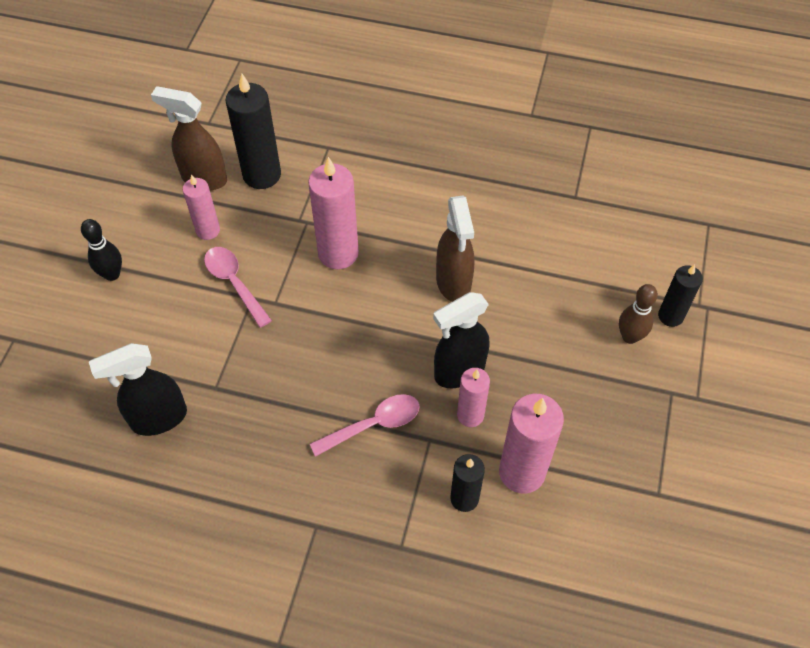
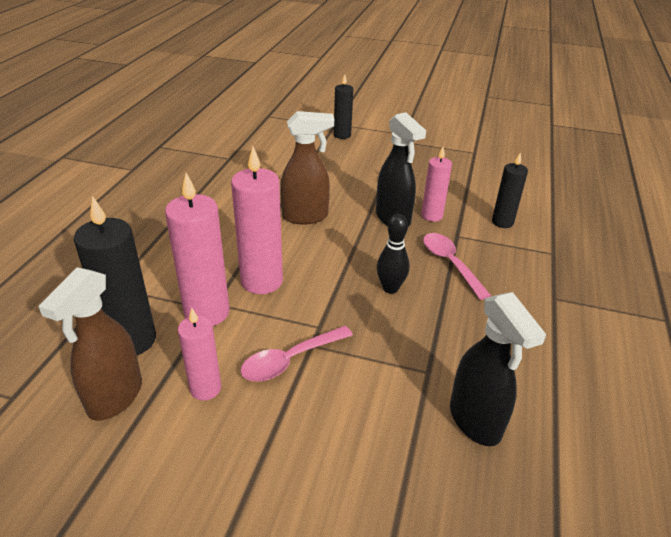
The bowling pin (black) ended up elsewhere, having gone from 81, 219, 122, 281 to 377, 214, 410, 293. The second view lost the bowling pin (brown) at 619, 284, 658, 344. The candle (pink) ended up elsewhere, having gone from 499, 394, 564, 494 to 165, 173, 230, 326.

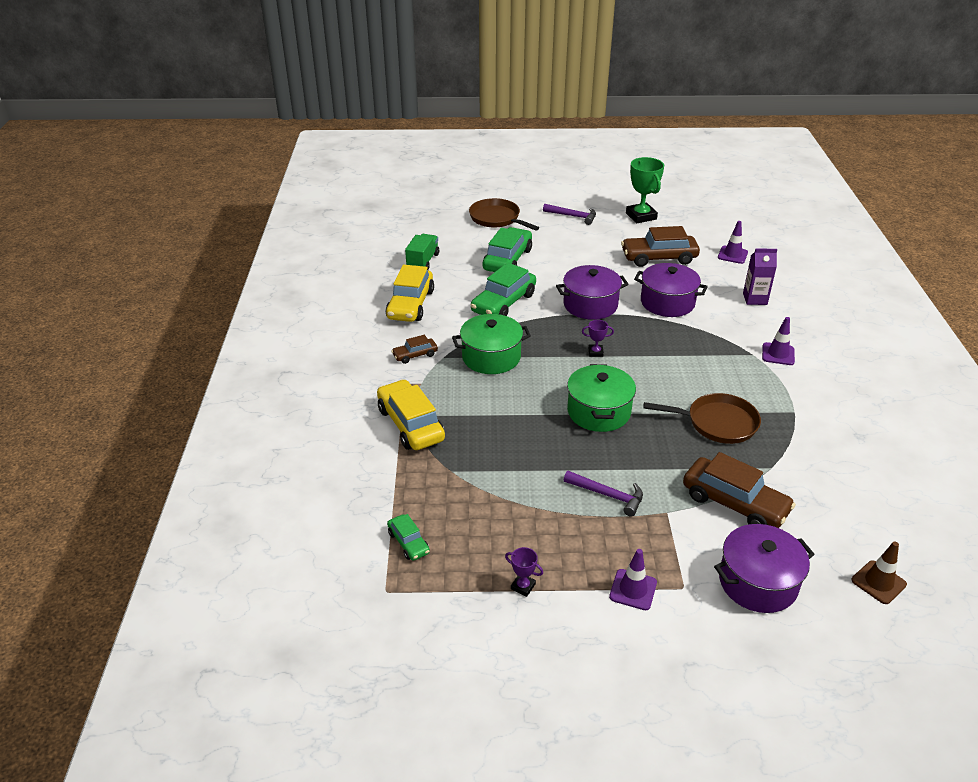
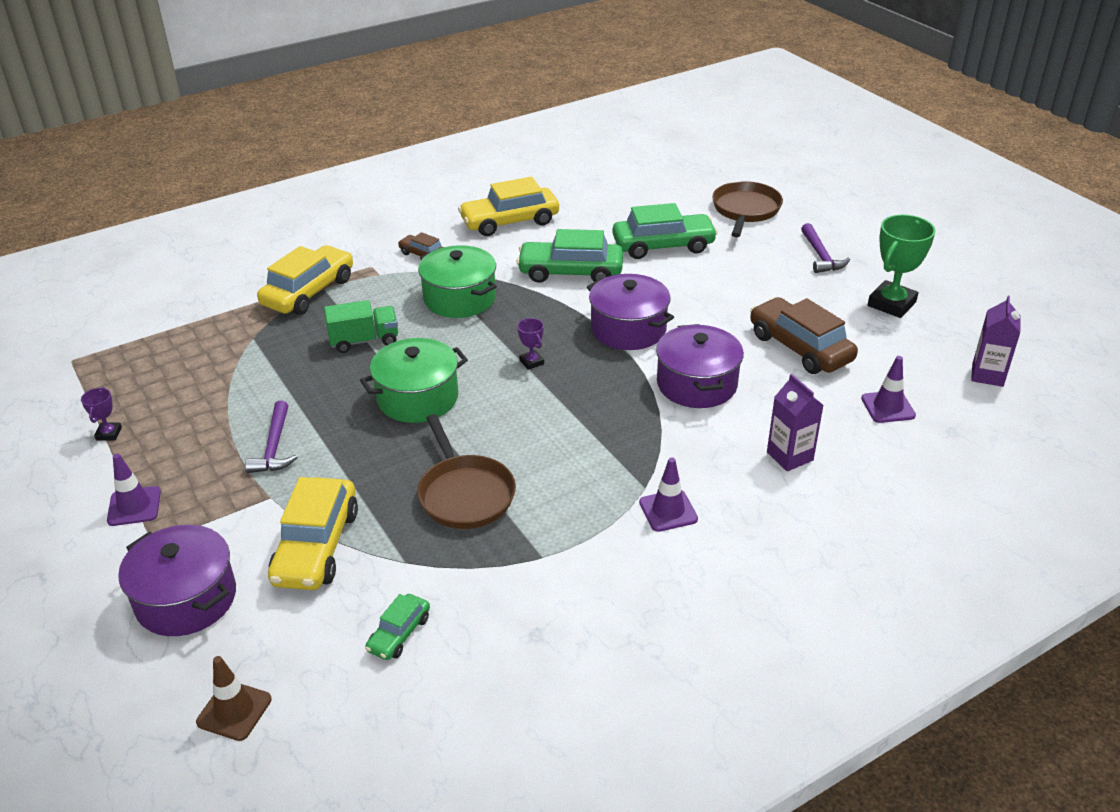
The truck (green) ended up elsewhere, having gone from 405, 234, 439, 270 to 324, 300, 398, 353. What was the car (brown) at 683, 452, 796, 528 turned into the car (yellow) at 268, 477, 358, 590. The car (green) ended up elsewhere, having gone from 387, 514, 430, 561 to 365, 594, 430, 660. The second view gained the carton (purple) at 971, 296, 1020, 387.

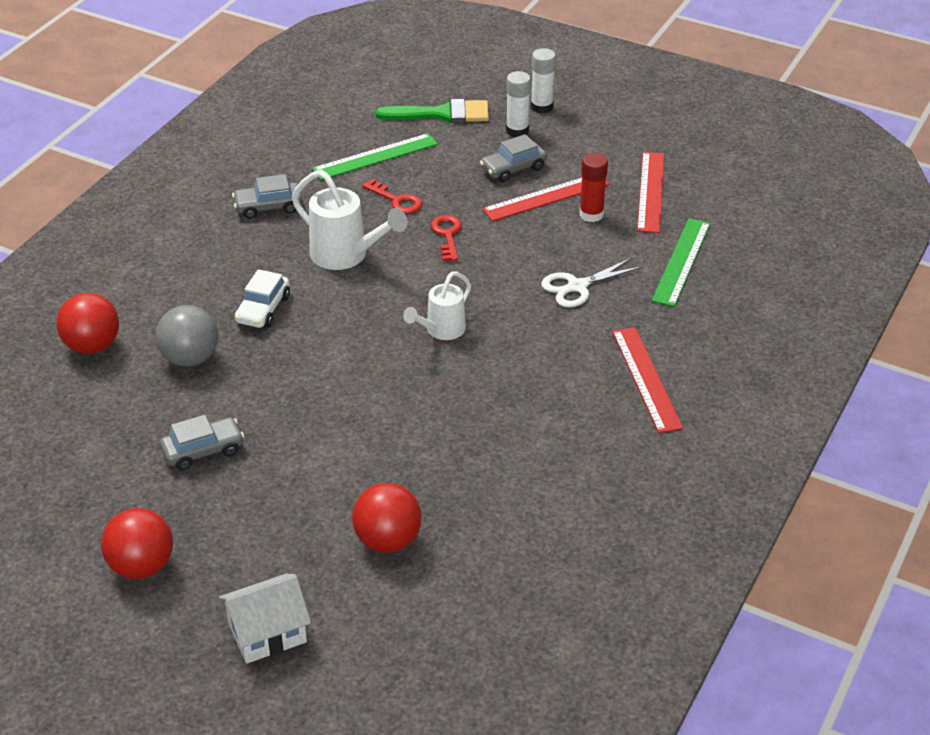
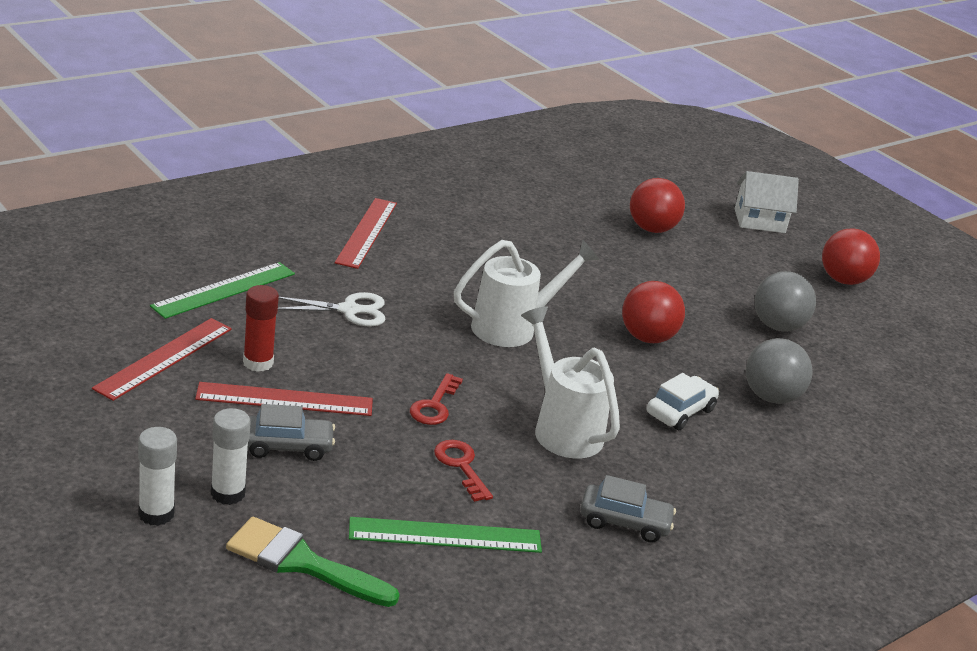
The size of the watering can (white) at 403, 271, 471, 340 changed by a factor of 1.53. The ball (red) ended up elsewhere, having gone from 56, 293, 119, 354 to 622, 281, 685, 343. Where the car (grey) stood at 160, 415, 244, 471, the ball (grey) came to stand at 755, 271, 816, 332.

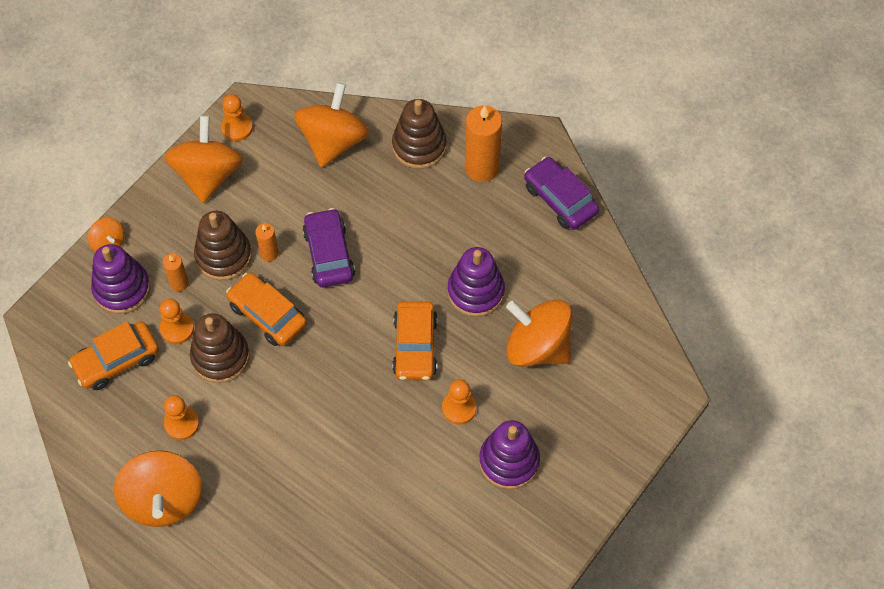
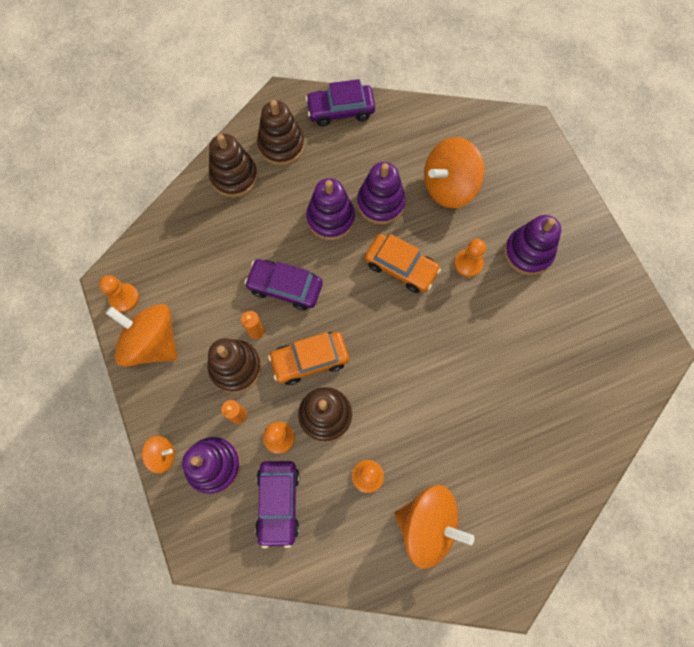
The second view lost the spinning top (orange) at 294, 82, 369, 167. Where the candle (orange) stood at 465, 105, 502, 182, the stacking toy (brown) came to stand at 257, 100, 305, 166. What was the car (orange) at 68, 321, 159, 390 turned into the car (purple) at 255, 461, 300, 548. The second view gained the stacking toy (purple) at 306, 178, 355, 240.

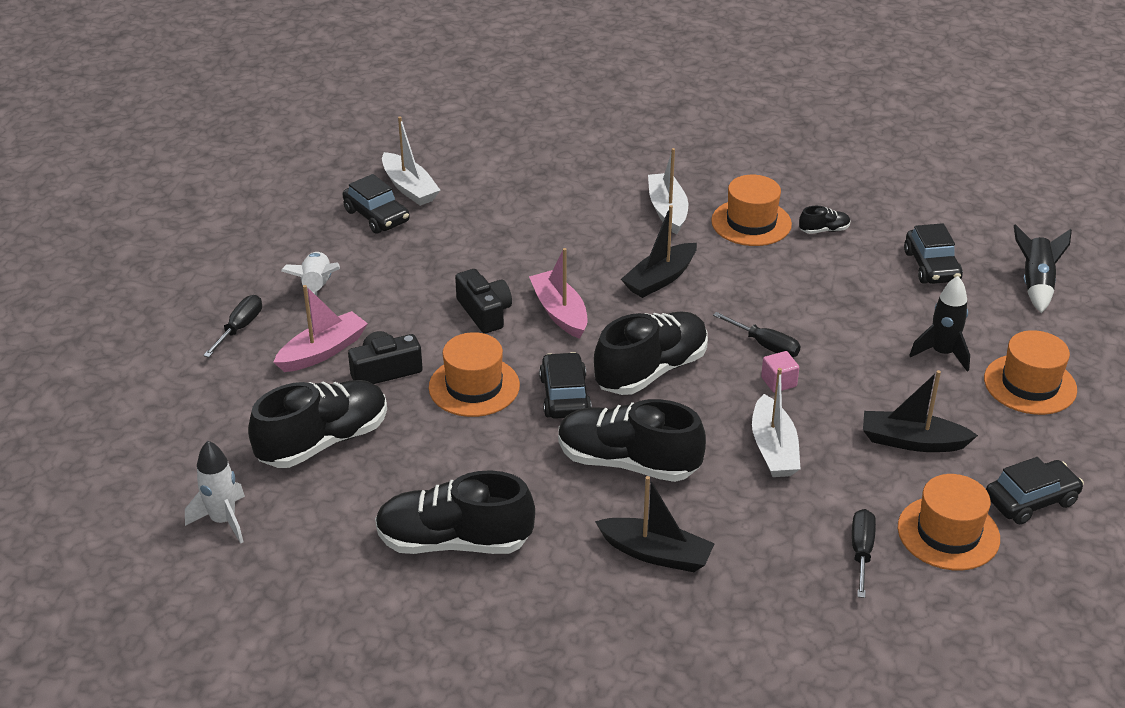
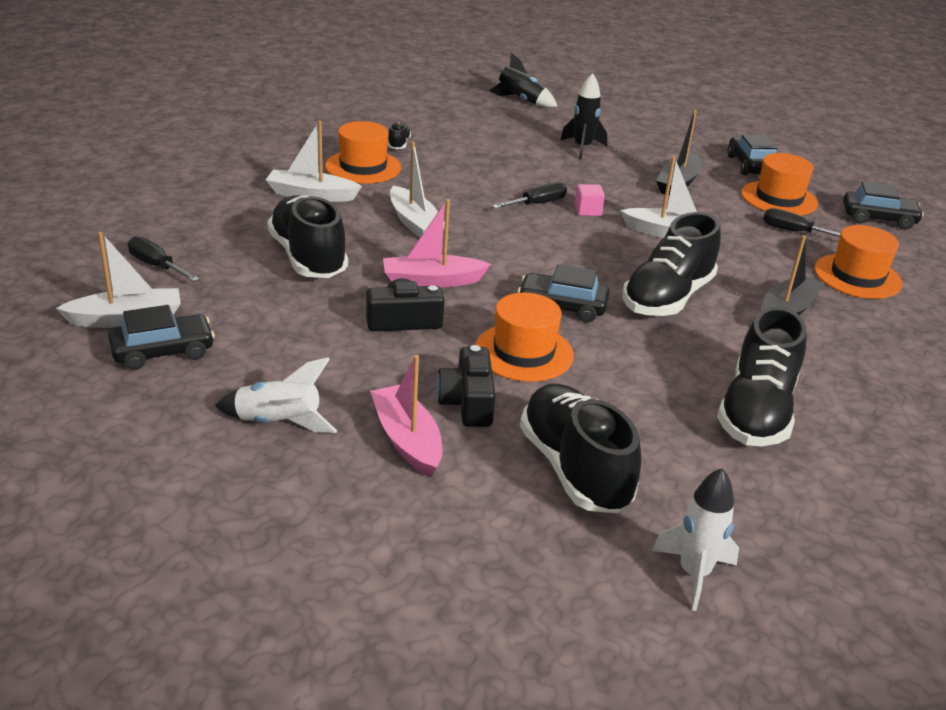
What was the boat (black) at 621, 205, 697, 298 turned into the boat (white) at 390, 142, 445, 238. The car (black) ended up elsewhere, having gone from 904, 223, 963, 284 to 843, 181, 924, 230. The screwdriver (black) ended up elsewhere, having gone from 203, 295, 262, 357 to 128, 236, 200, 282. The shoe (black) ended up elsewhere, having gone from 594, 311, 708, 395 to 267, 195, 348, 278. The hat (orange) ended up elsewhere, having gone from 984, 330, 1077, 415 to 814, 225, 902, 299.

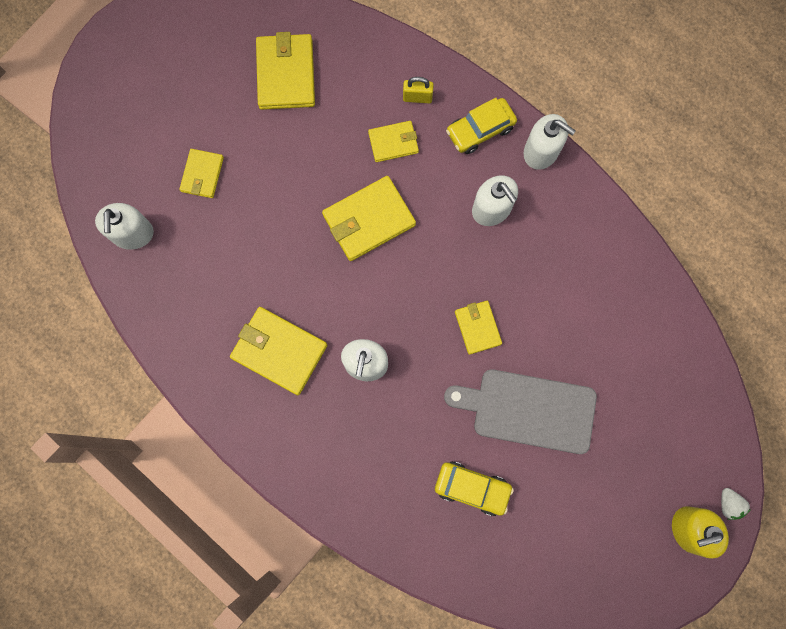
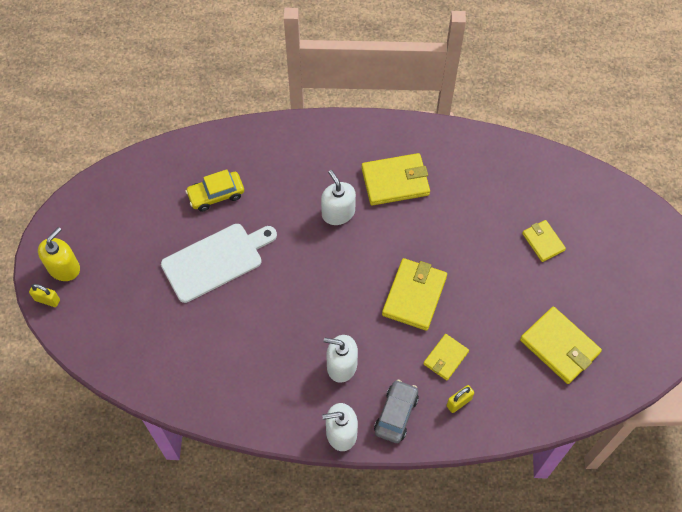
What was the car (yellow) at 446, 98, 517, 154 turned into the car (grey) at 374, 380, 419, 443. The second view lost the soap dispenser (white) at 95, 203, 154, 250. The second view lost the wallet (yellow) at 455, 301, 502, 355. What was the cutting board (grey) at 444, 369, 597, 454 turned into the cutting board (white) at 161, 224, 277, 303. Where the strawberry (white) stood at 721, 488, 751, 520, the padlock (yellow) came to stand at 29, 284, 60, 307.

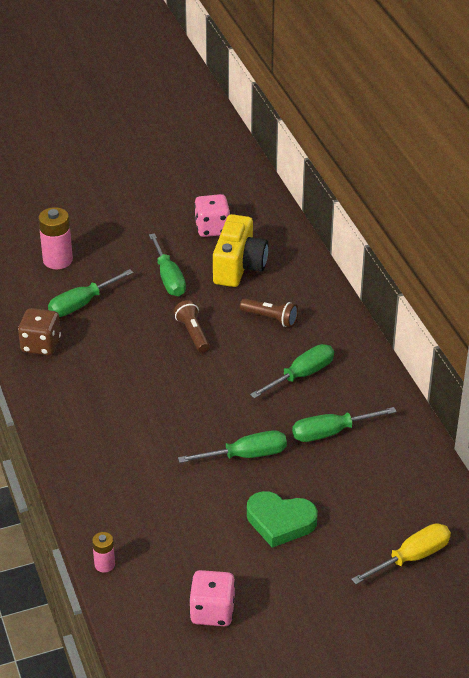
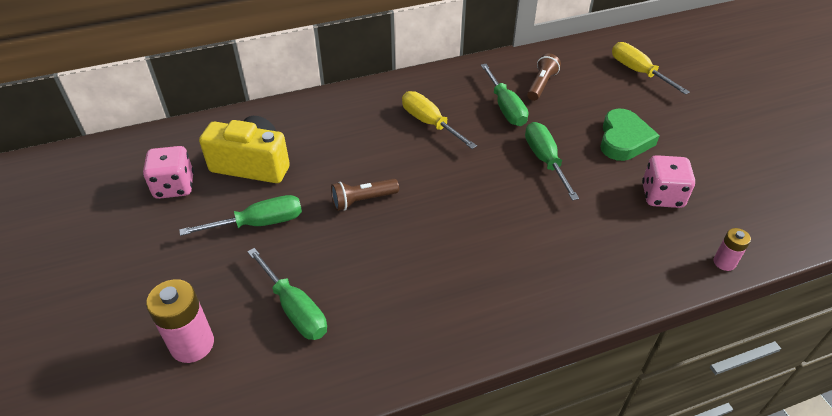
The flashlight (brown) ended up elsewhere, having gone from 240, 298, 298, 327 to 527, 54, 561, 101. The second view lost the dice (brown) at 18, 308, 61, 356. What was the screwdriver (green) at 250, 344, 334, 399 turned into the screwdriver (yellow) at 402, 91, 477, 149. The dice (pink) ended up elsewhere, having gone from 189, 570, 235, 626 to 642, 155, 695, 208.

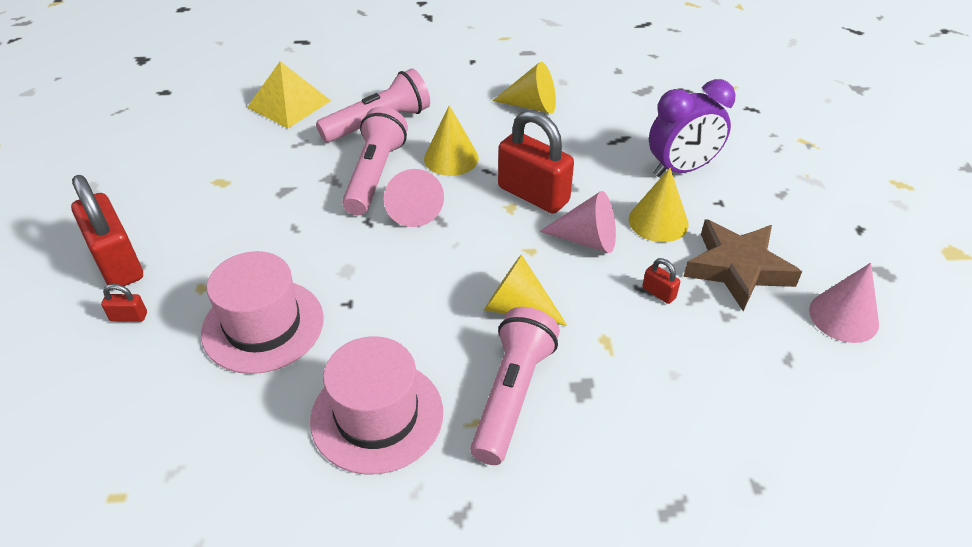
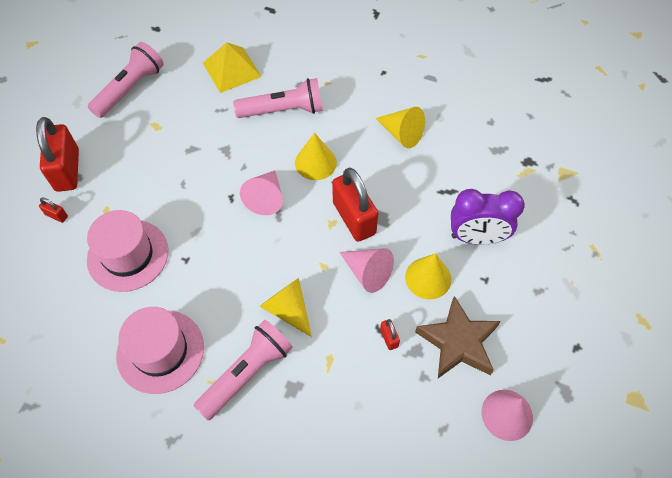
The flashlight (pink) ended up elsewhere, having gone from 342, 107, 408, 215 to 88, 42, 164, 118.

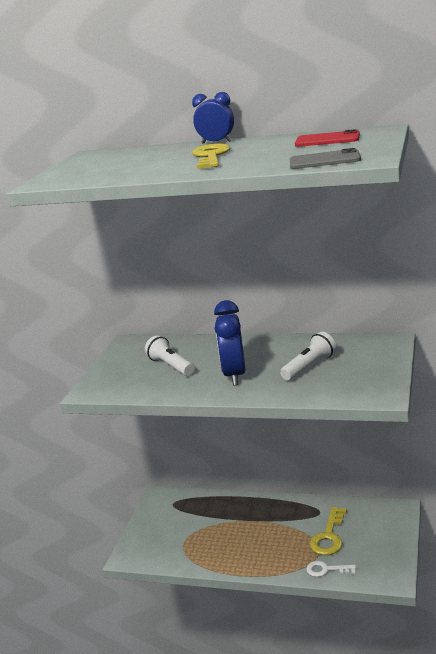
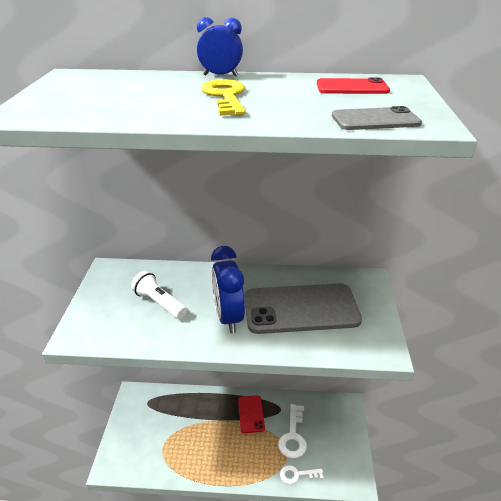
Where the flashlight (white) stood at 280, 332, 336, 381, the phone (grey) came to stand at 244, 283, 362, 334. What was the key (yellow) at 310, 507, 347, 555 turned into the key (white) at 278, 404, 307, 458. The second view gained the phone (red) at 238, 395, 265, 433.

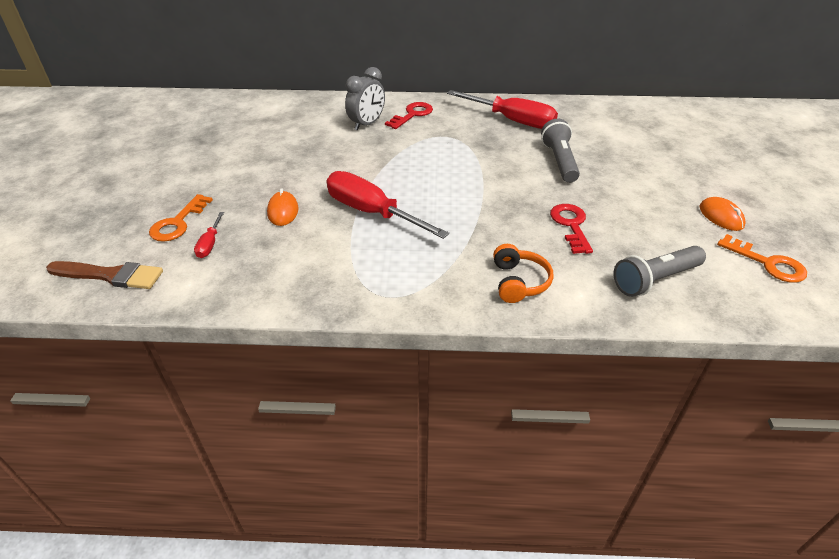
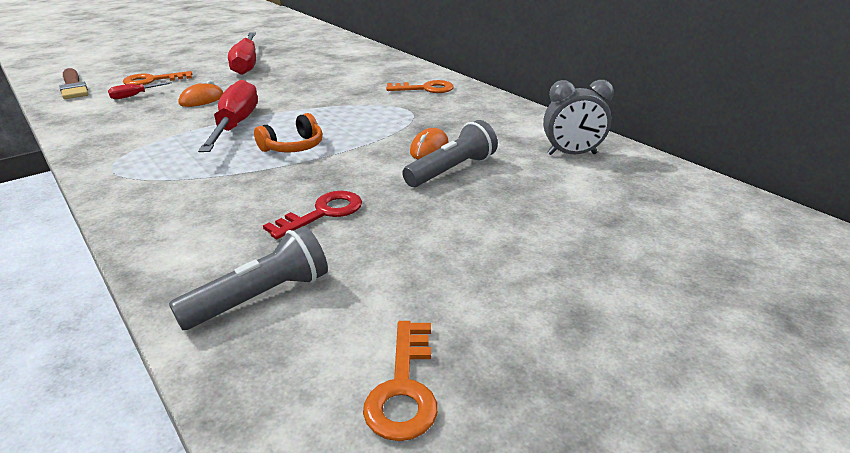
The clock (grey) ended up elsewhere, having gone from 345, 67, 385, 131 to 543, 80, 614, 155. The screwdriver (red) ended up elsewhere, having gone from 447, 90, 558, 129 to 228, 32, 256, 75. What was the key (red) at 385, 102, 433, 129 turned into the key (orange) at 386, 80, 454, 93. The mouse (orange) ended up elsewhere, having gone from 700, 197, 746, 231 to 410, 128, 449, 159. The headphones (orange) ended up elsewhere, having gone from 493, 244, 553, 303 to 254, 113, 323, 152. The flashlight (grey) at 613, 246, 706, 297 ended up facing another way, 120 degrees clockwise from before.

